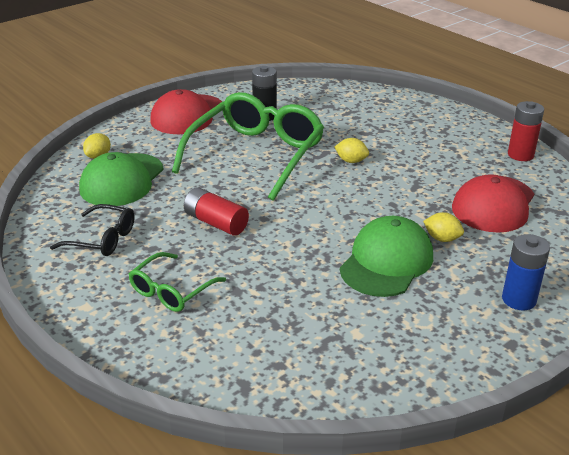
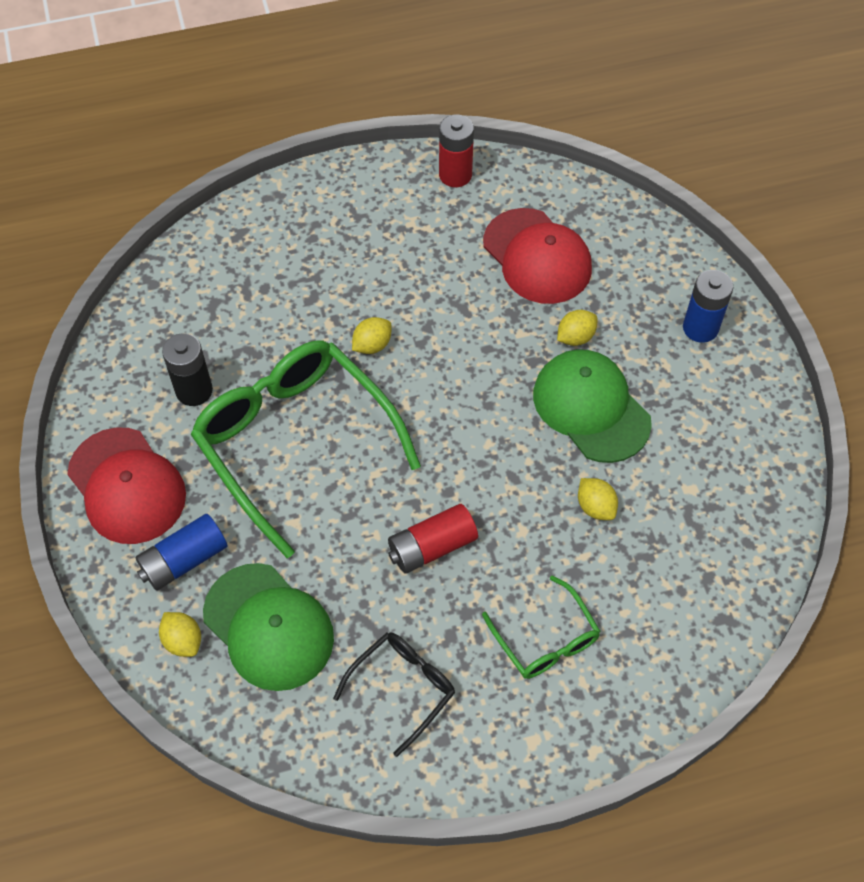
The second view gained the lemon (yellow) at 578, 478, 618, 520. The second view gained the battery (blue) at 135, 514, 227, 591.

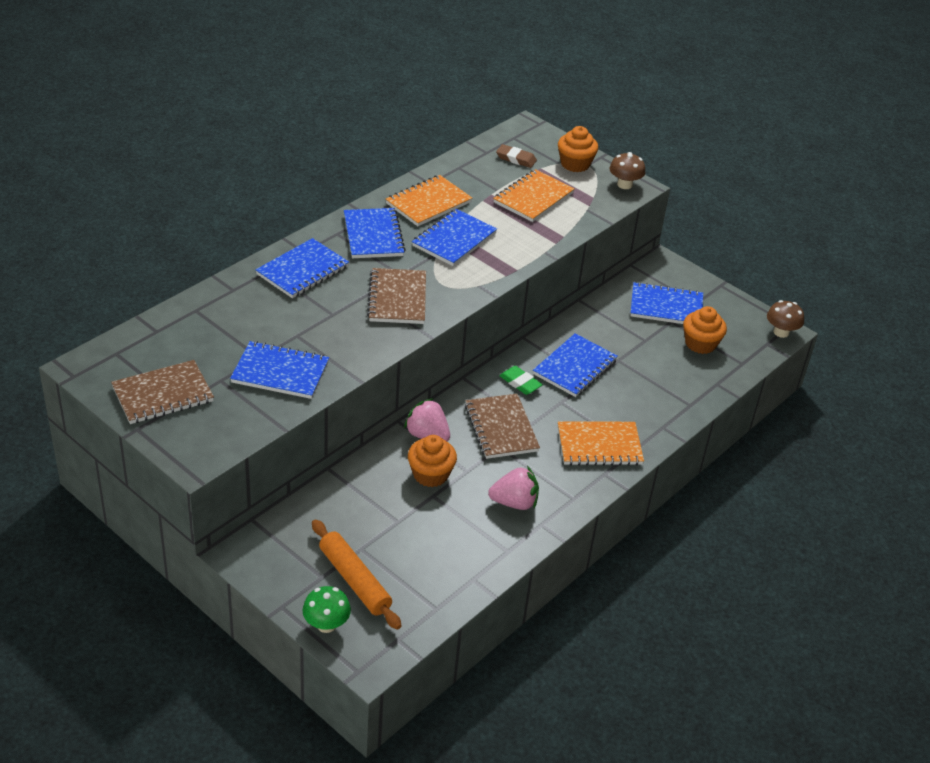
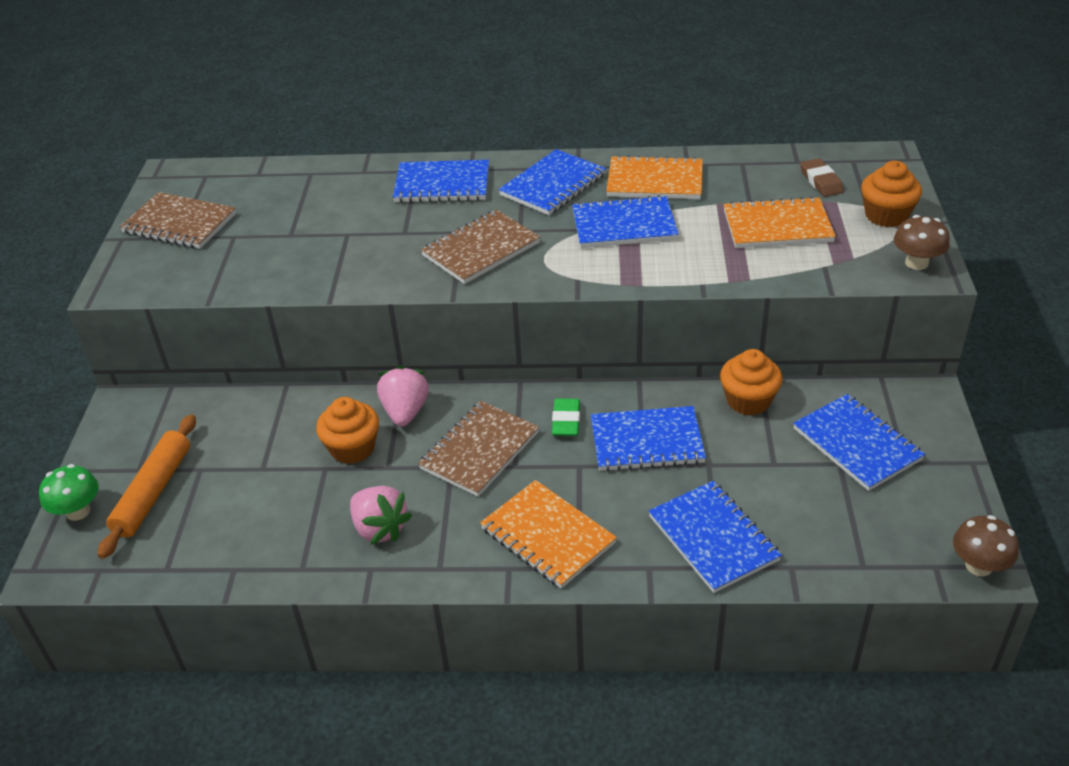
The cupcake (orange) ended up elsewhere, having gone from 683, 306, 727, 354 to 720, 349, 783, 416. The notebook (blue) ended up elsewhere, having gone from 230, 341, 329, 399 to 649, 481, 782, 593.

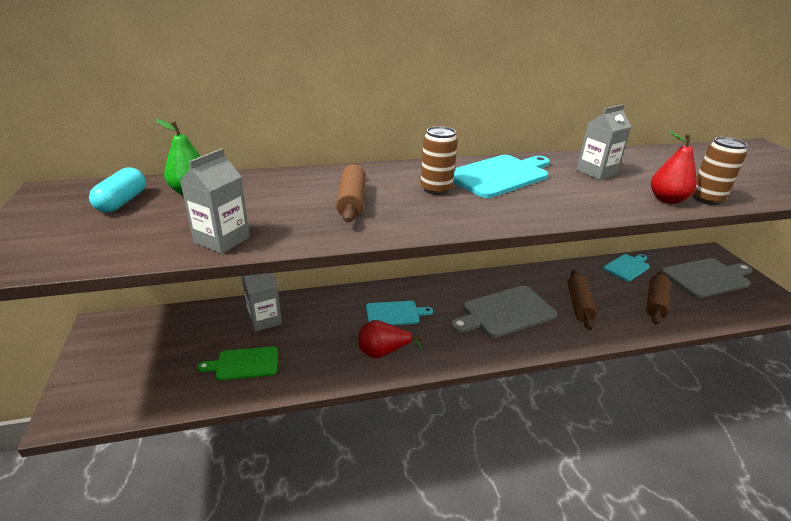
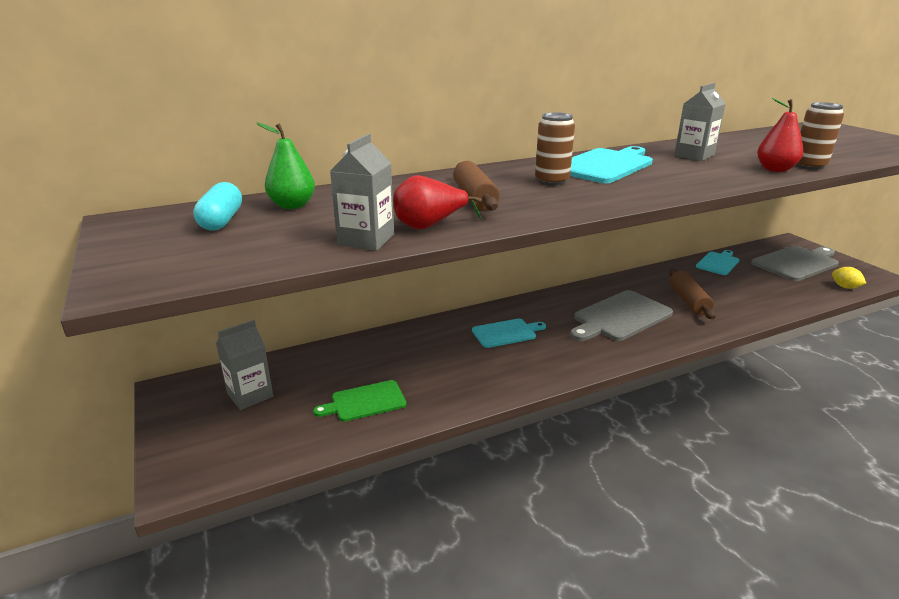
The second view lost the rolling pin (brown) at 646, 271, 671, 325. The carton (grey) ended up elsewhere, having gone from 242, 273, 282, 332 to 216, 320, 273, 410. The pear (red) ended up elsewhere, having gone from 359, 320, 422, 358 to 394, 175, 482, 230. The second view gained the lemon (yellow) at 832, 267, 866, 289.

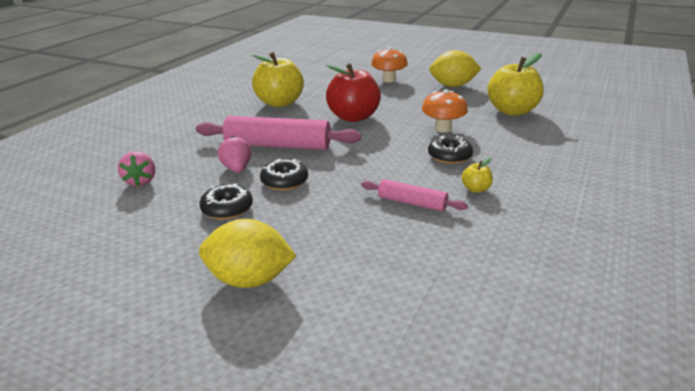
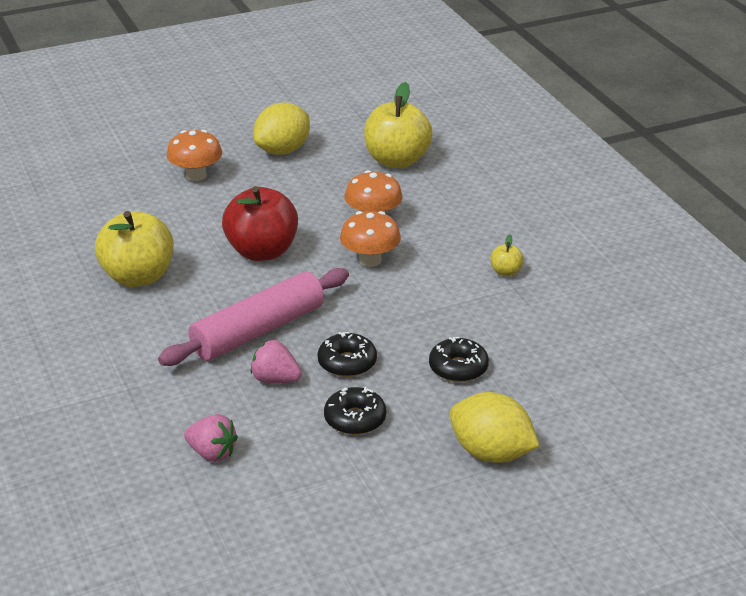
The donut (black) ended up elsewhere, having gone from 428, 136, 473, 164 to 429, 337, 489, 382. The second view lost the rolling pin (pink) at 361, 179, 468, 211. The lemon (yellow) at 199, 219, 297, 288 ended up facing another way, 75 degrees clockwise from before. The second view gained the mushroom (orange) at 340, 211, 401, 267.

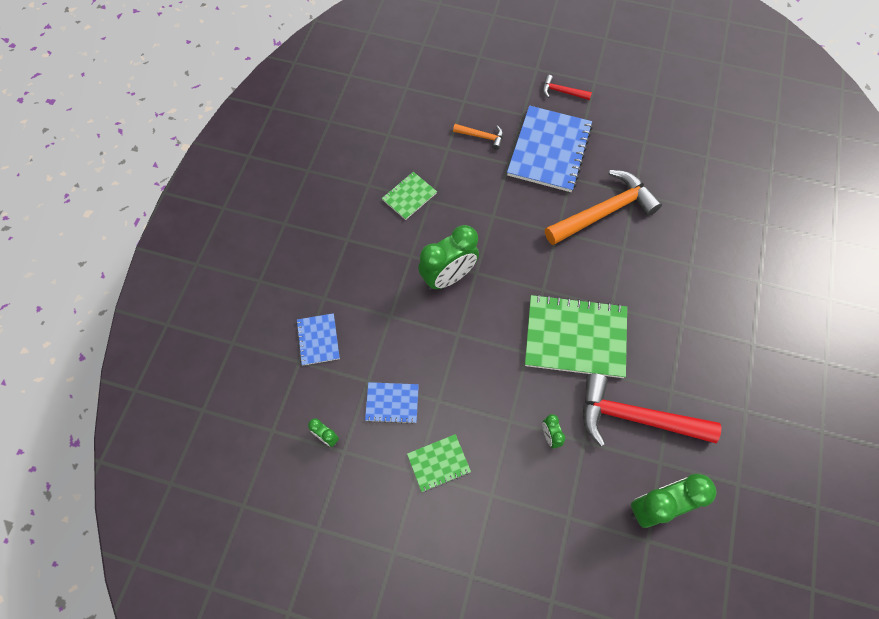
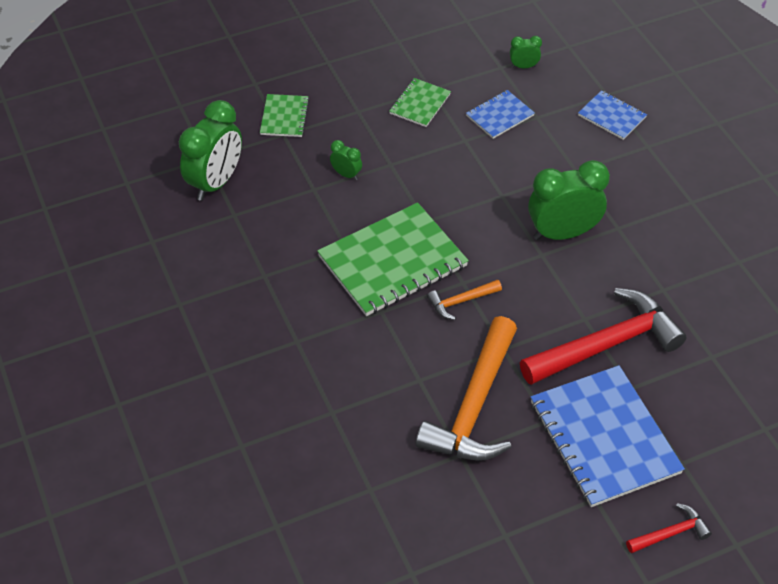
The hammer (orange) ended up elsewhere, having gone from 453, 124, 503, 150 to 427, 280, 502, 320. The notebook (green) ended up elsewhere, having gone from 382, 172, 437, 220 to 260, 94, 309, 137. The clock (green) at 418, 225, 479, 290 ended up facing another way, 60 degrees clockwise from before. The hammer (red) ended up elsewhere, having gone from 583, 374, 721, 447 to 520, 288, 687, 385.

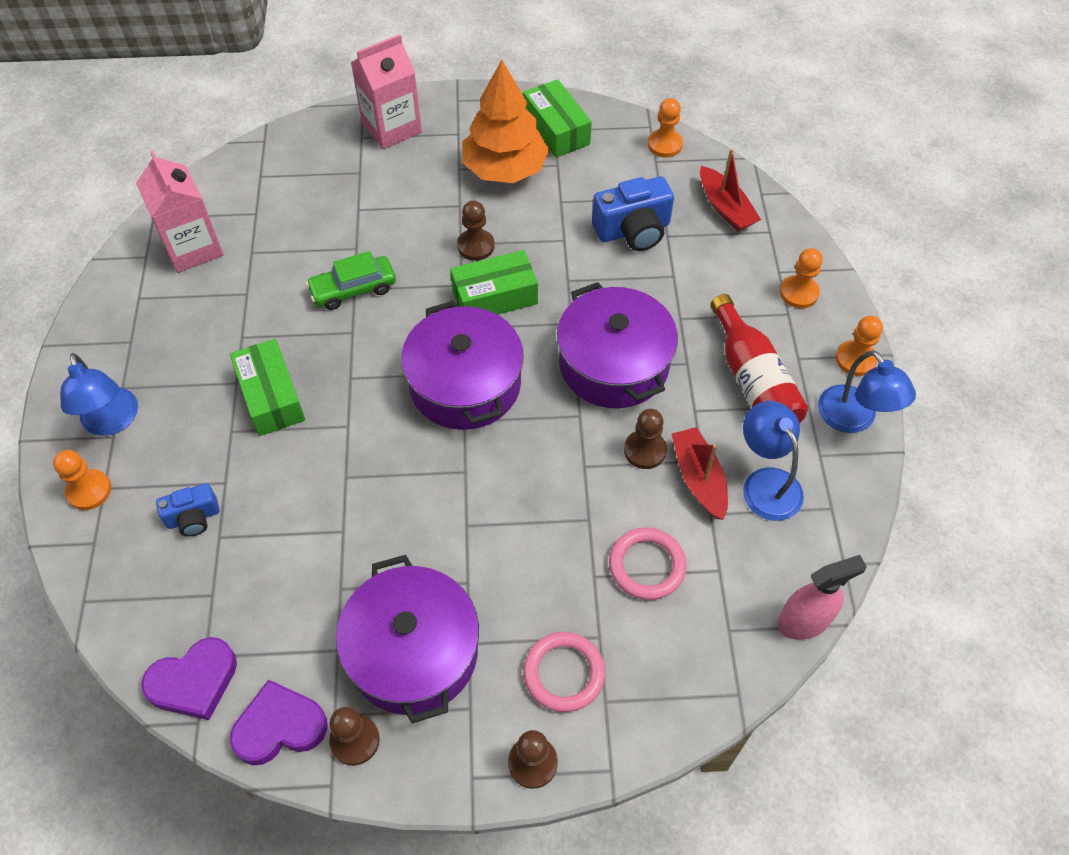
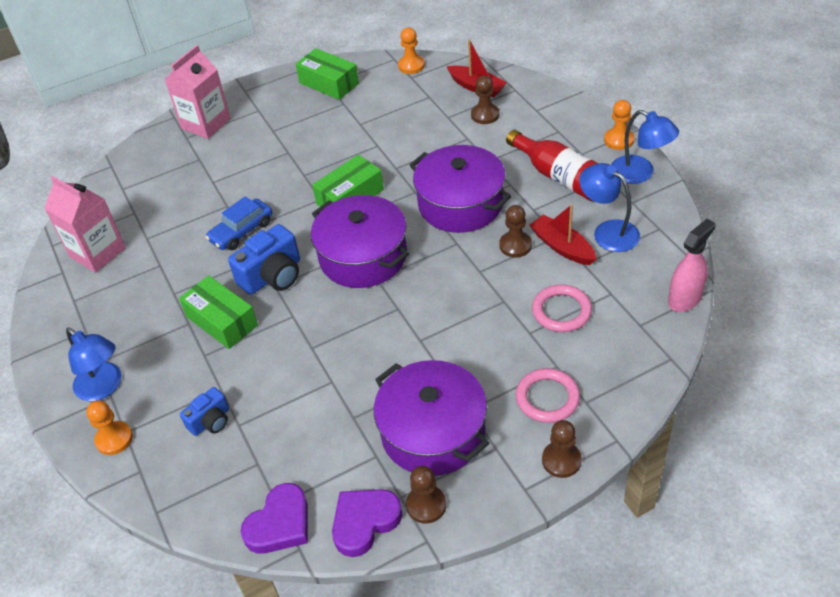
The second view lost the tree (orange) at 463, 60, 549, 183. The camera (blue) ended up elsewhere, having gone from 592, 176, 674, 251 to 228, 224, 300, 295. The pawn (brown) ended up elsewhere, having gone from 457, 200, 495, 261 to 471, 76, 499, 124. The second view lost the pawn (orange) at 780, 248, 823, 308. What was the car (green) at 306, 251, 396, 310 turned into the car (blue) at 206, 196, 272, 250.

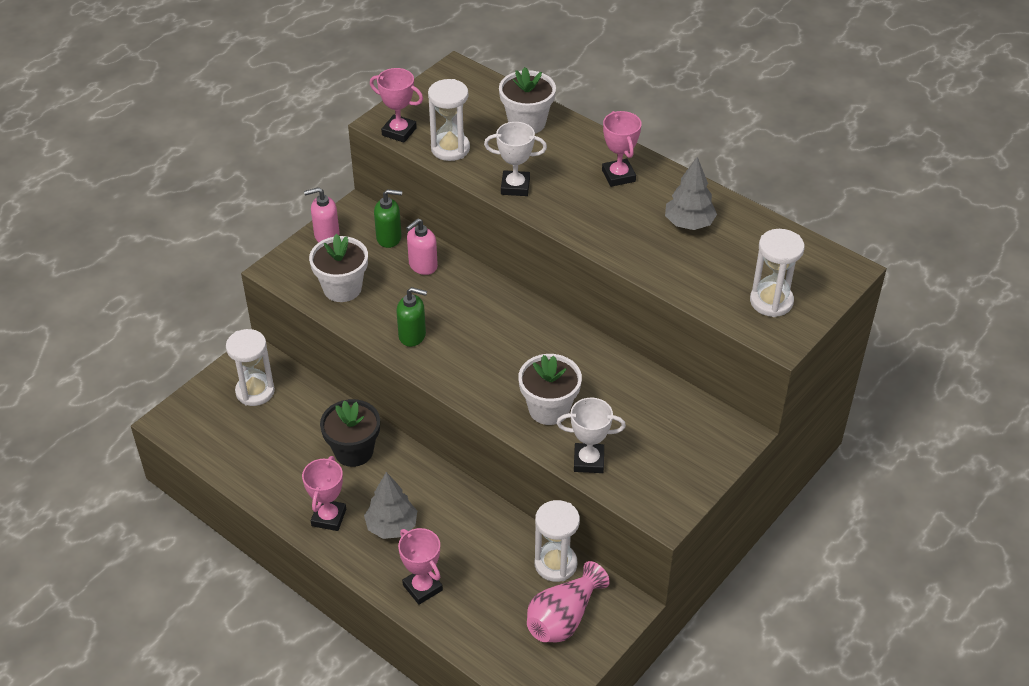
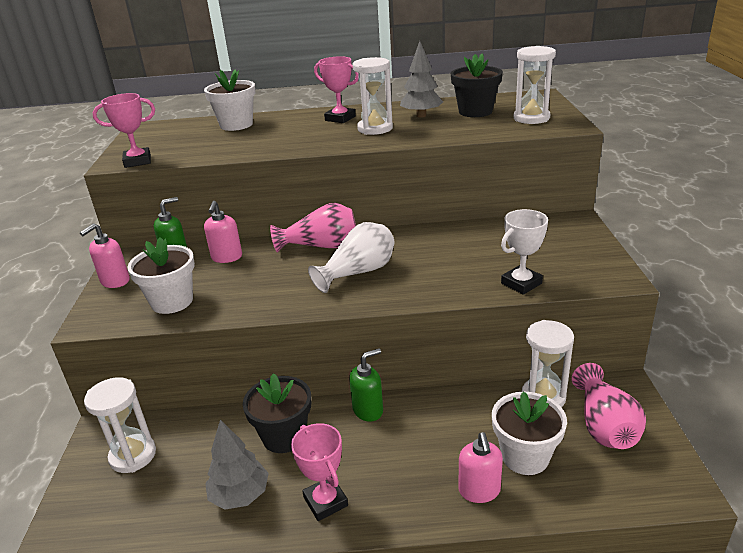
The hourglass (white) ended up elsewhere, having gone from 428, 79, 470, 161 to 352, 57, 393, 135. The second view lost the trophy (white) at 484, 122, 547, 196. The soap dispenser (green) ended up elsewhere, having gone from 396, 287, 427, 347 to 349, 348, 383, 422. The flower pot (white) ended up elsewhere, having gone from 518, 354, 582, 425 to 492, 392, 567, 475. The tree (grey) ended up elsewhere, having gone from 364, 472, 417, 539 to 205, 420, 269, 510. Where the trophy (pink) stood at 398, 528, 443, 605, the soap dispenser (pink) came to stand at 458, 432, 503, 503. The second view gained the flower pot (black) at 451, 53, 503, 117. The second view gained the vase (pink) at 270, 203, 356, 253. The second view gained the vase (white) at 308, 222, 394, 293.

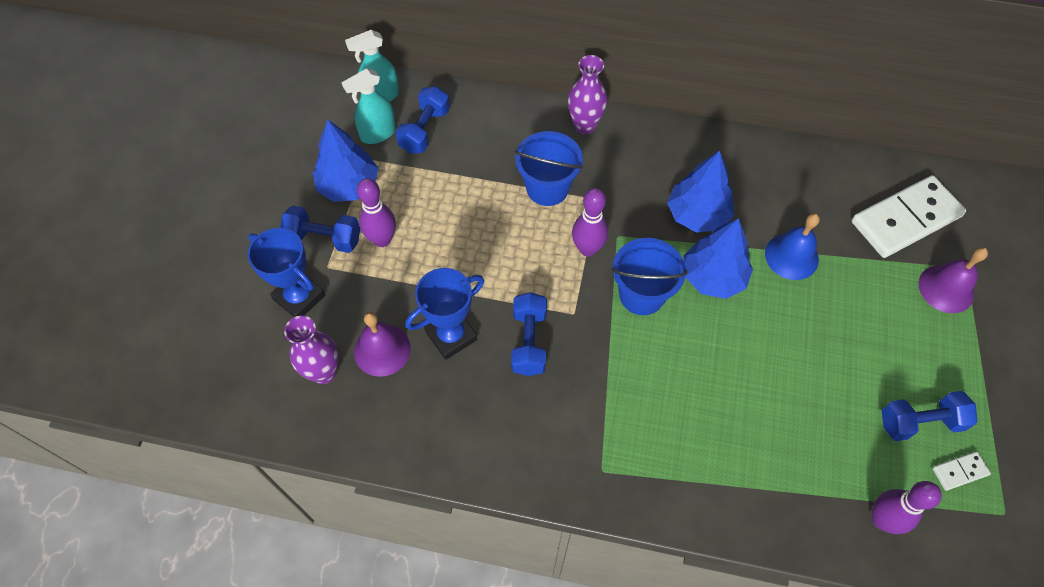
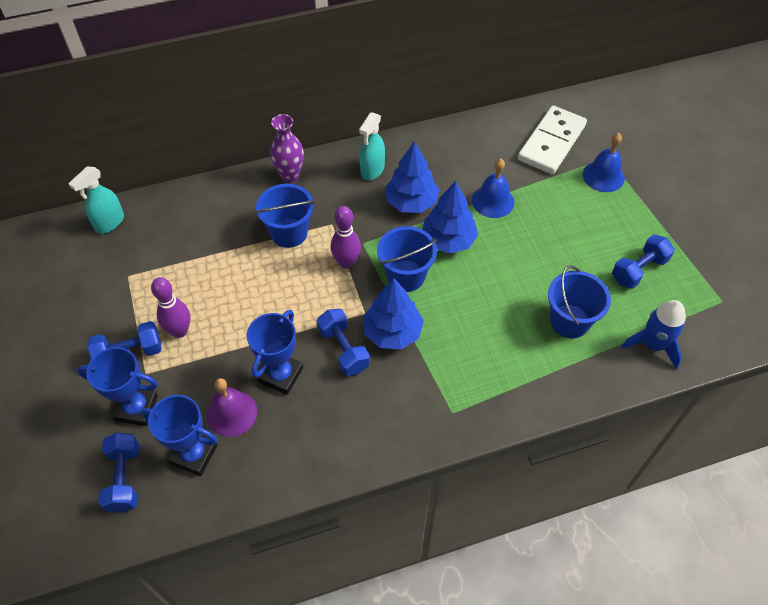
The spray bottle (turquoise) ended up elsewhere, having gone from 342, 68, 396, 144 to 359, 112, 385, 180. The dumbbell (blue) ended up elsewhere, having gone from 395, 86, 450, 154 to 99, 433, 139, 513. The tree (blue) ended up elsewhere, having gone from 313, 119, 378, 202 to 363, 278, 424, 350. What was the bell (purple) at 919, 247, 988, 313 turned into the bell (blue) at 583, 133, 625, 192. Where the vase (purple) stood at 284, 316, 339, 384, the trophy (blue) came to stand at 140, 395, 218, 476. The second view lost the domino (white) at 932, 451, 991, 491. Where the bowling pin (purple) stood at 872, 481, 942, 534, the rocket (blue) came to stand at 621, 300, 686, 369. The second view gained the bucket (blue) at 548, 265, 611, 338.

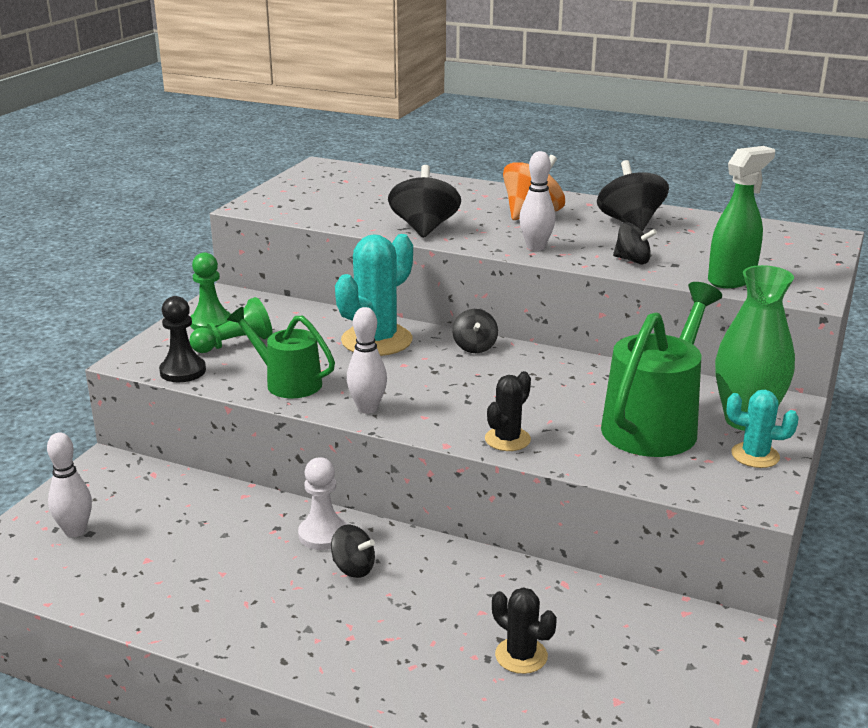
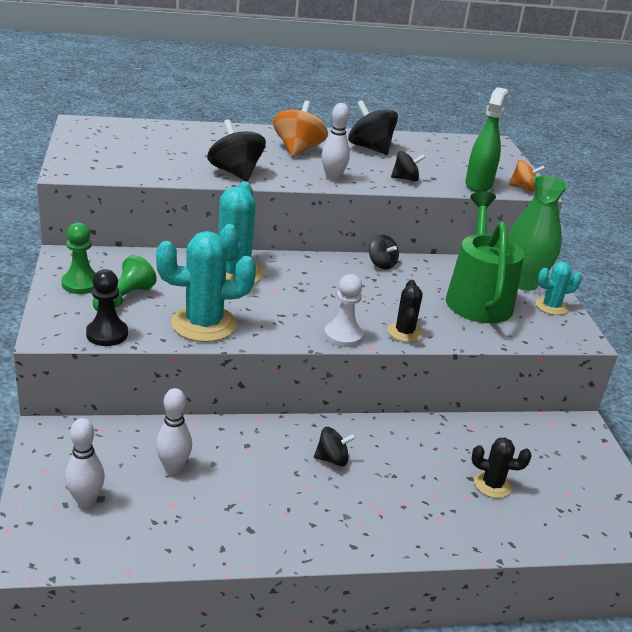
Where the watering can (green) stood at 227, 307, 335, 398, the cactus (turquoise) came to stand at 156, 231, 256, 342. The bowling pin (white) ended up elsewhere, having gone from 347, 307, 387, 414 to 156, 388, 192, 474. The spinning top (black) ended up elsewhere, having gone from 452, 309, 498, 353 to 369, 234, 399, 270. The pawn (white) ended up elsewhere, having gone from 298, 457, 347, 550 to 324, 274, 363, 347. The second view gained the spinning top (orange) at 509, 160, 545, 191.

